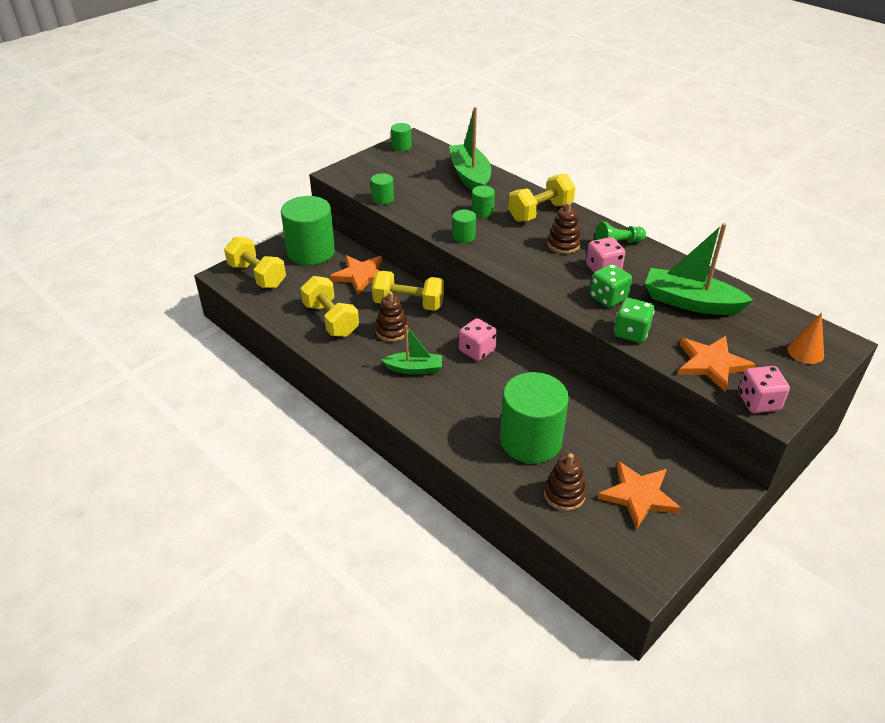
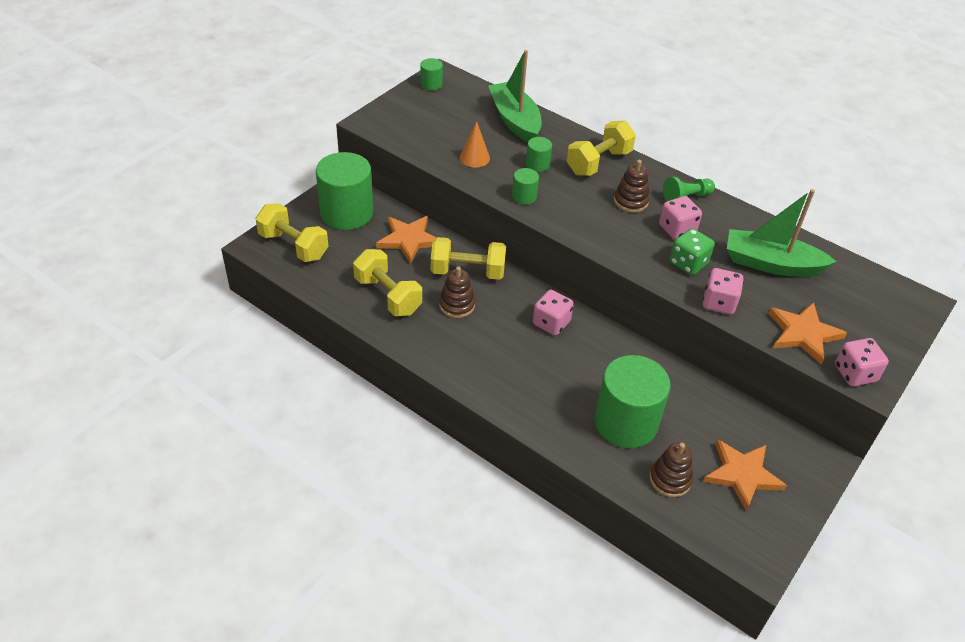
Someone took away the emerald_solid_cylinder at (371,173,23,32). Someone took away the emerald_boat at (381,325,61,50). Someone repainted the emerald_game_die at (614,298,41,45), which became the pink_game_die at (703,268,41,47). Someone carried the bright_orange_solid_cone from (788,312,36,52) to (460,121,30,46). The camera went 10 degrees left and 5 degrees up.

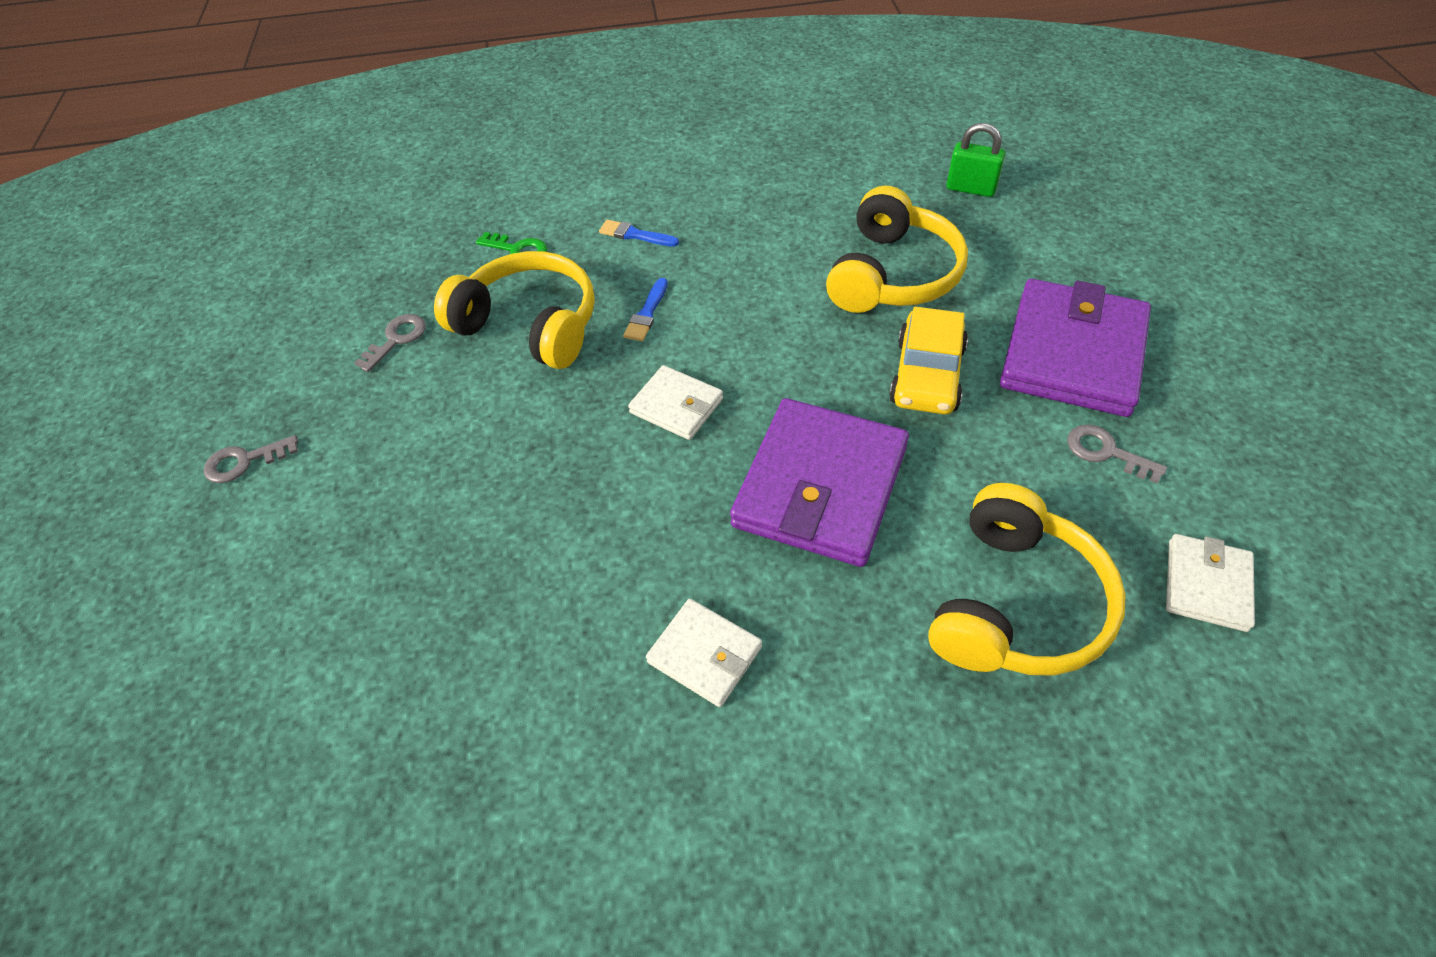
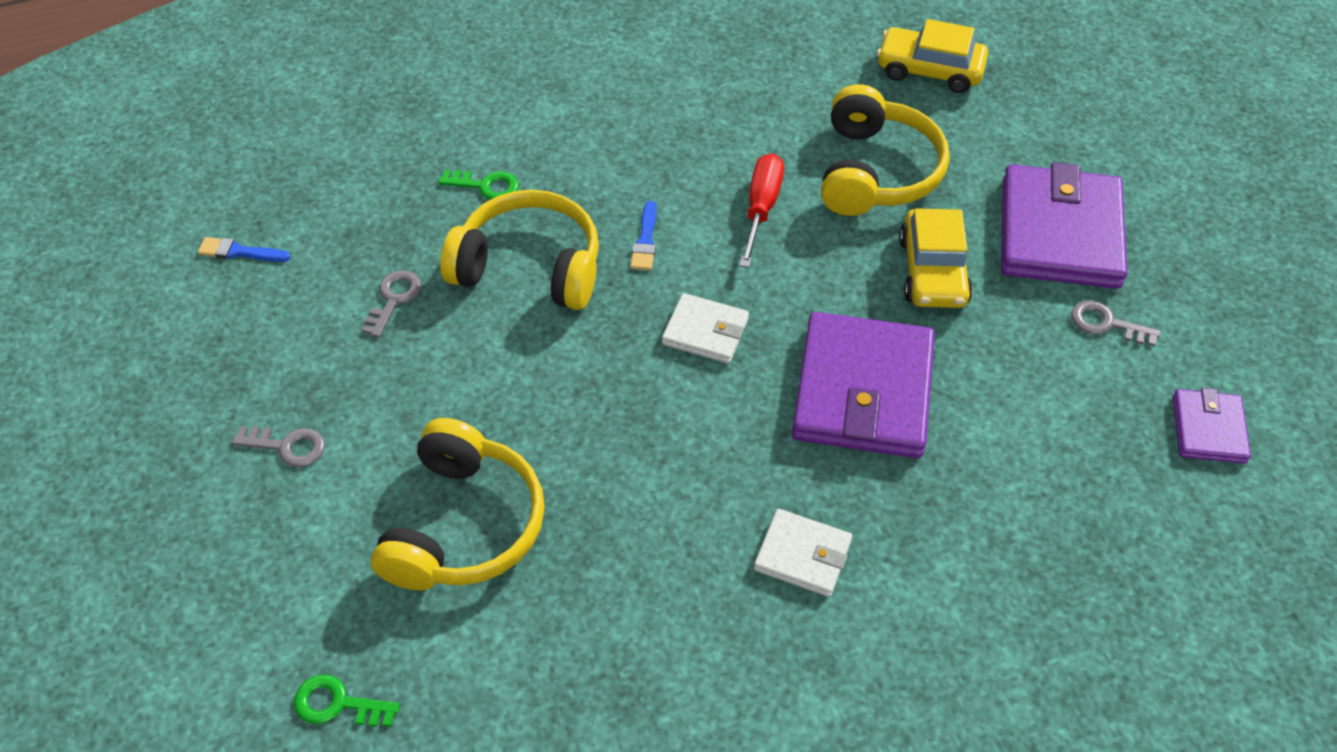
Someone rotated the gray_key at (204,435,94,48) by 135 degrees counterclockwise. Someone carried the royal_blue_paintbrush from (599,220,80,27) to (198,237,92,25). Someone carried the yellow_over-ear_headphones from (928,483,198,193) to (371,418,174,172). Someone swapped the emerald_small_lock at (947,123,58,74) for the yellow_automobile at (877,19,111,74). Someone repainted the white_card_wallet at (1166,534,89,98), which became the purple_card_wallet at (1173,388,78,76). Someone put down the emerald_key at (294,674,106,53). Someone put down the red_flat_screwdriver at (739,153,45,115). The camera went 15 degrees left and 0 degrees up.

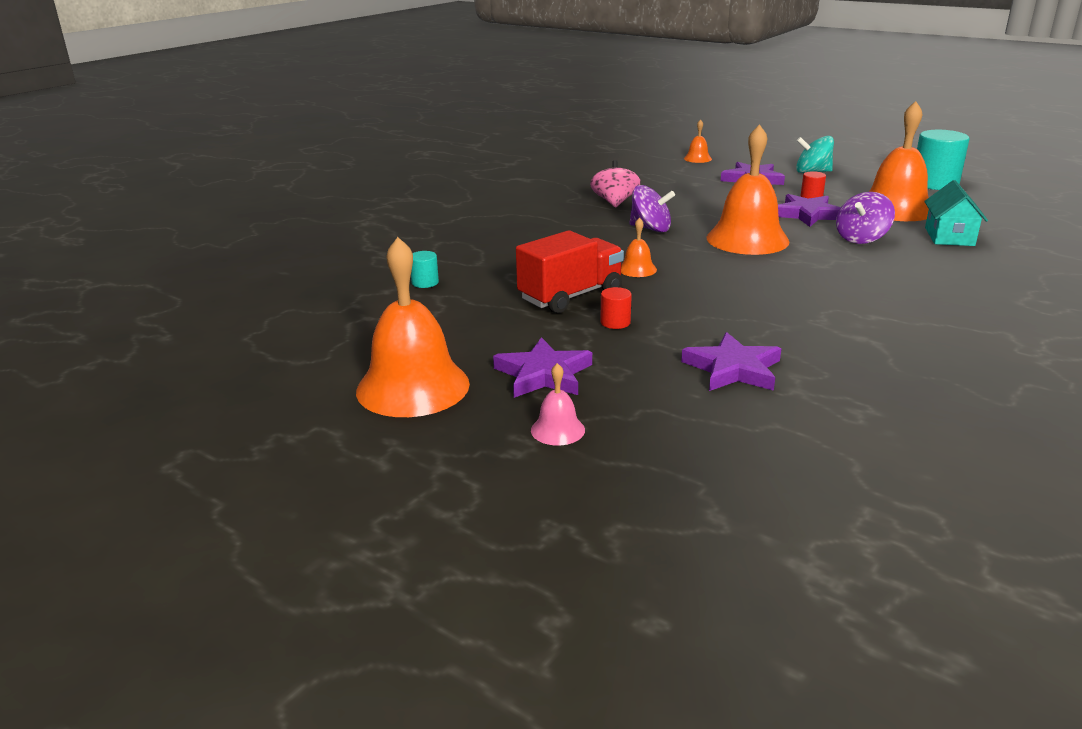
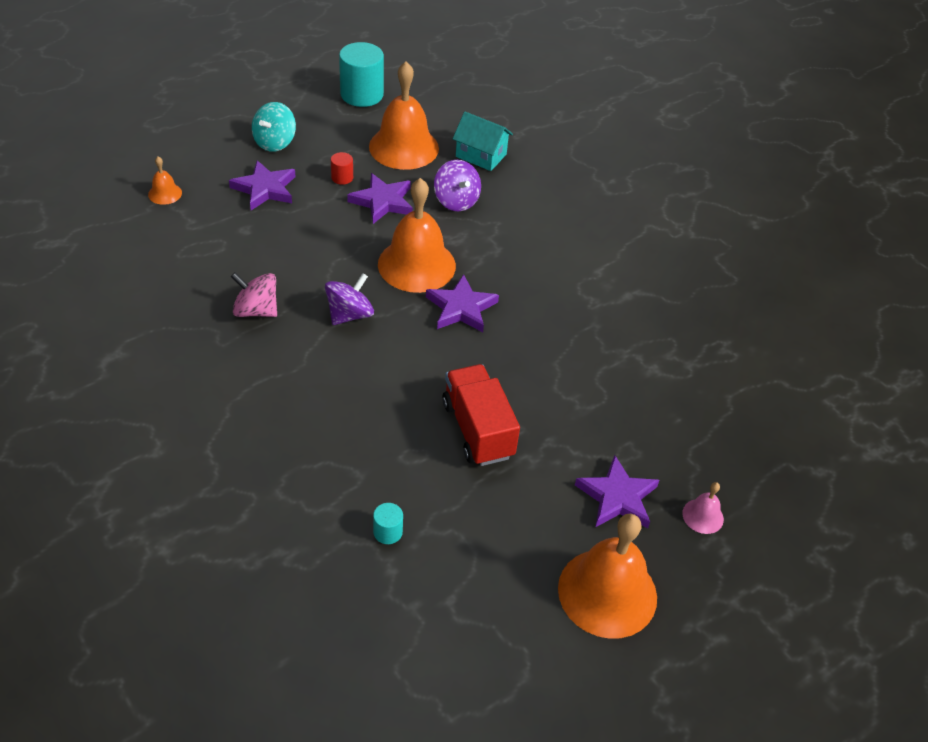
Someone took away the red_solid_cylinder at (600,287,32,42). Someone took away the bright_orange_school_bell at (621,217,36,60). Someone carried the purple_star_shape from (681,332,101,59) to (426,274,73,58). The camera went 75 degrees left and 20 degrees up.

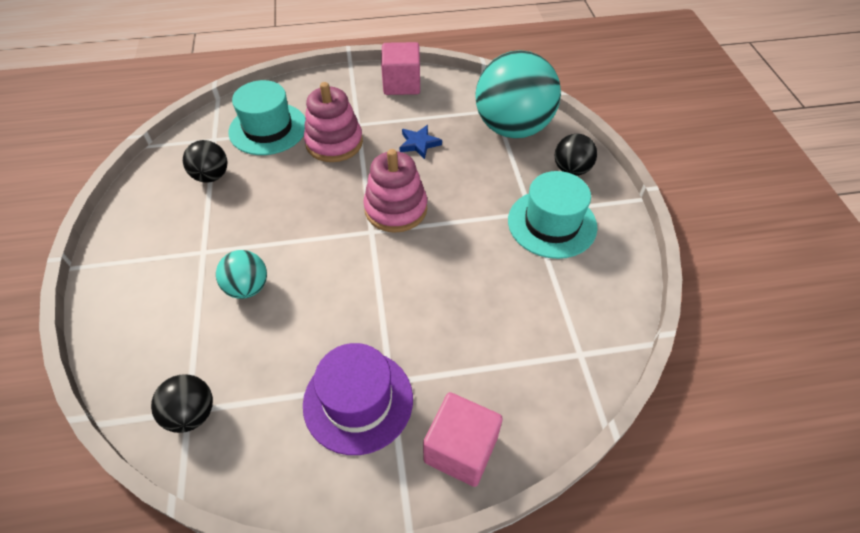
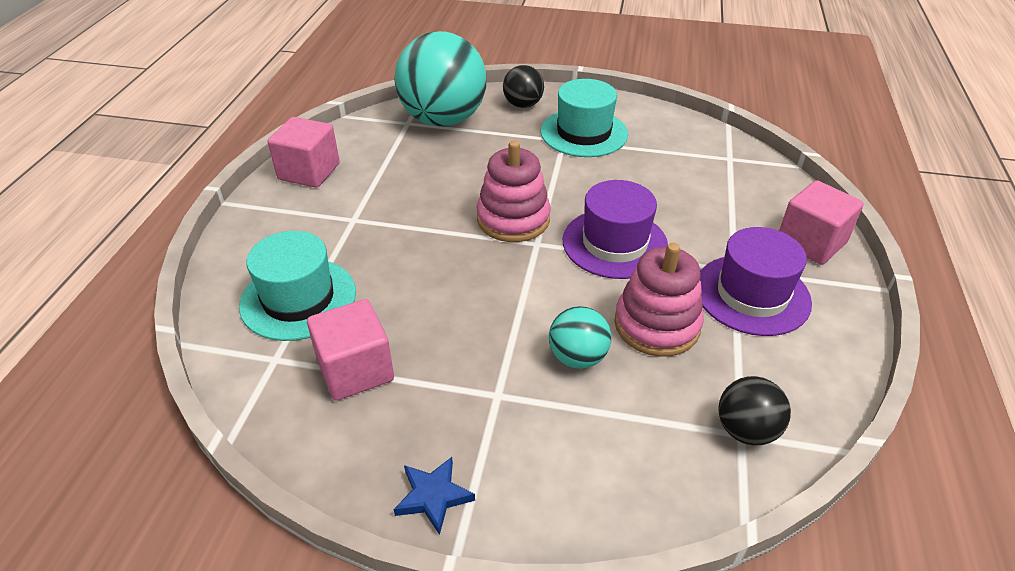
Someone swapped the ebony_sphere at (183,140,45,43) for the pink_block at (307,299,87,102). Someone carried the pink_stacking_toy from (304,82,59,80) to (614,243,90,114). Someone carried the royal_blue_star_shape from (399,125,43,34) to (394,457,81,78). Someone put down the purple_hat at (563,180,105,99). The camera went 70 degrees left and 10 degrees down.

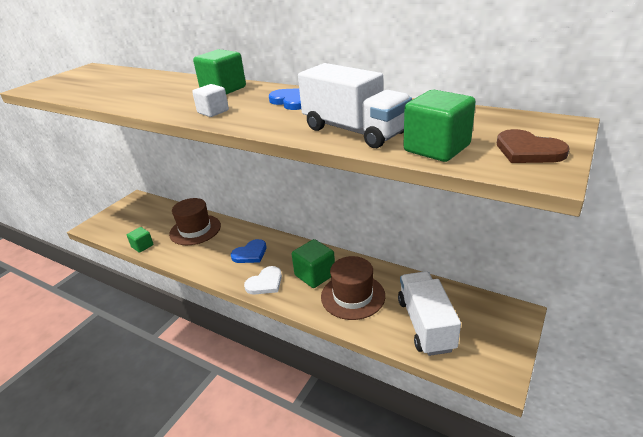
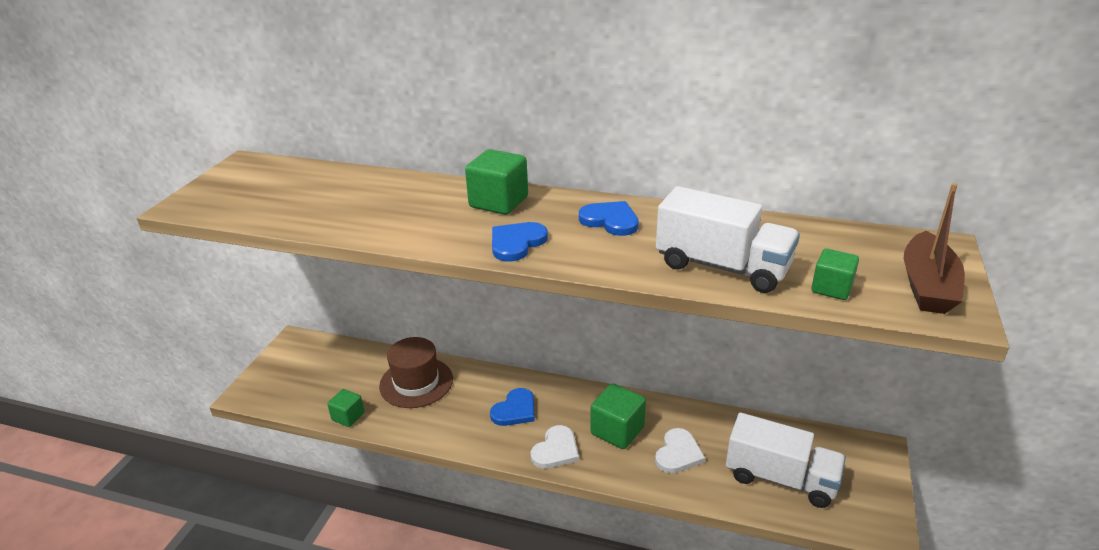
Someone swapped the white_block at (192,84,37,33) for the royal_blue_heart_shape at (492,222,56,40). Someone swapped the dark_brown_hat at (321,256,64,64) for the white_heart_shape at (655,428,50,45). Someone rotated the white_truck at (398,271,63,85) by 135 degrees clockwise. Someone scaled the emerald_block at (403,90,73,72) by 0.62. Someone swapped the dark_brown_heart_shape at (497,129,73,34) for the dark_brown_boat at (904,183,61,131). The camera went 15 degrees left and 0 degrees up.

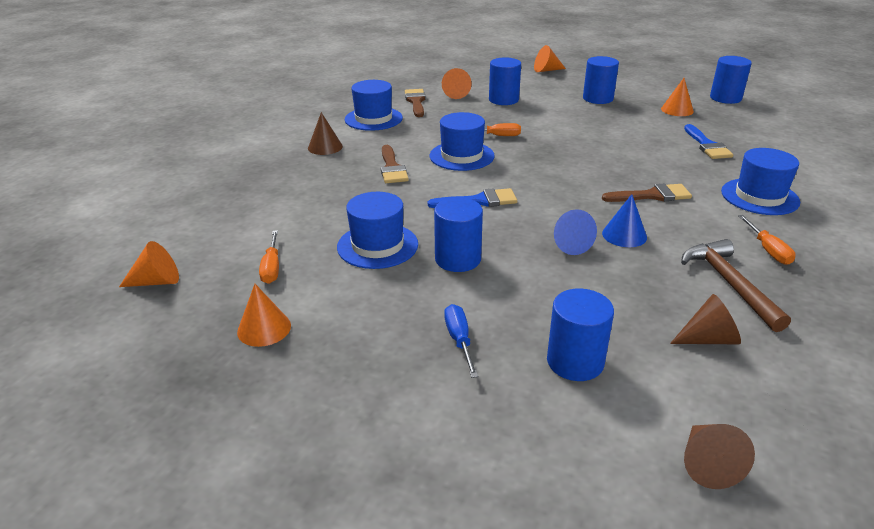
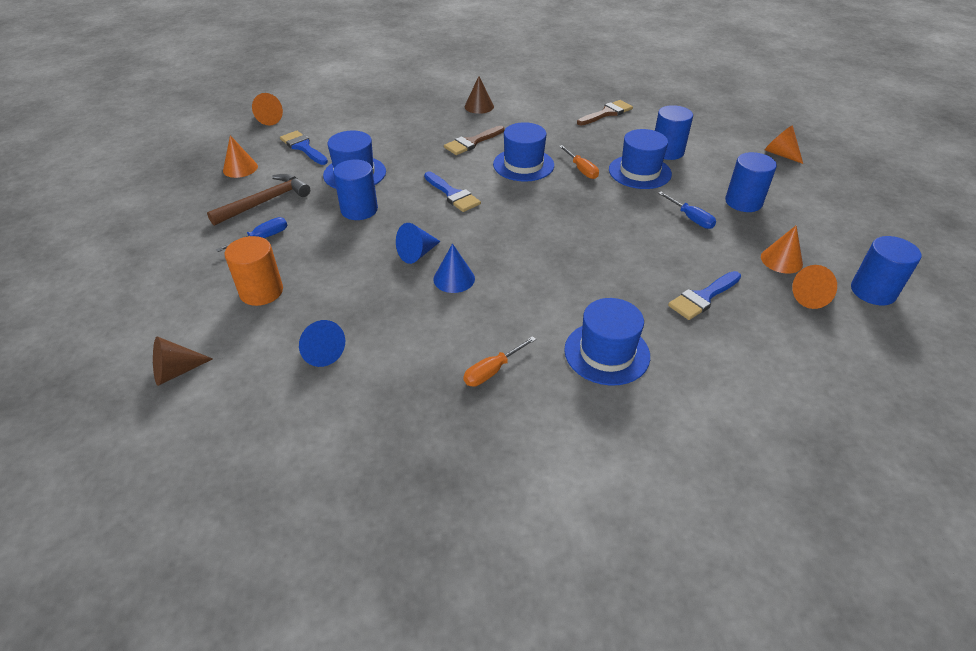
Someone swapped the bright_orange_flat_screwdriver at (259,230,20,54) for the royal_blue_paintbrush at (280,131,48,34). Someone carried the royal_blue_hat from (345,80,58,51) to (609,129,63,60). Someone carried the bright_orange_solid_cone from (442,68,30,31) to (792,265,45,44). Someone repainted the royal_blue_solid_cylinder at (547,289,67,92), which became the bright_orange_solid_cylinder at (225,236,58,70). Someone took away the dark_brown_paintbrush at (602,184,90,18). Someone repainted the dark_brown_solid_cone at (670,294,71,50), which became the royal_blue_solid_cone at (299,320,46,47). Someone carried the dark_brown_carpenter's_hammer from (681,239,110,93) to (207,174,103,52). Someone put down the royal_blue_flat_screwdriver at (658,192,58,37). The camera went 60 degrees right and 10 degrees up.

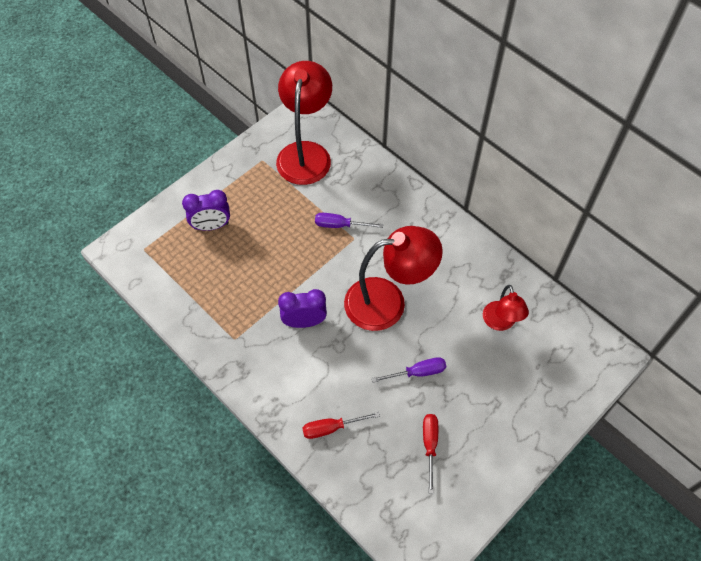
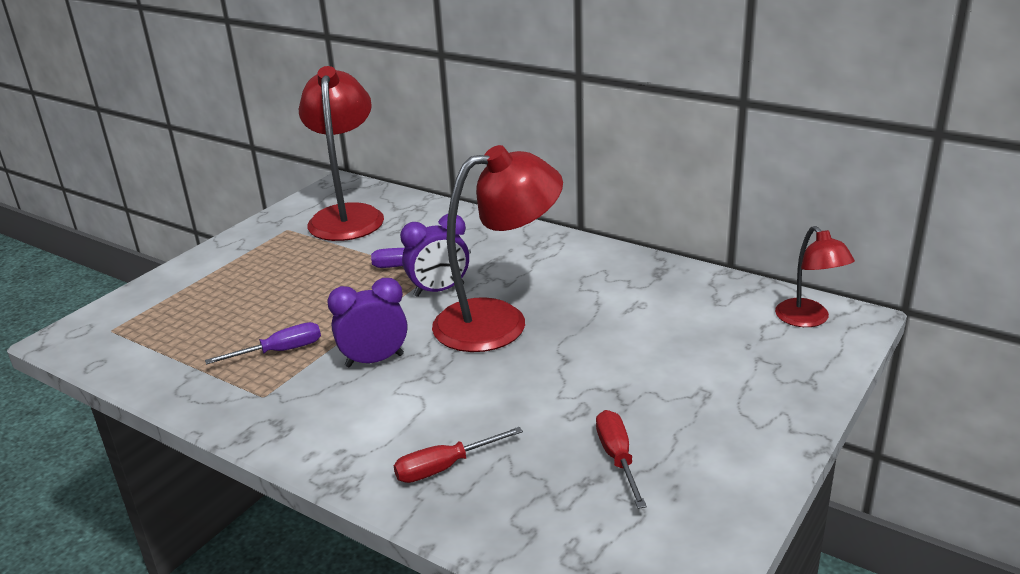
Someone carried the purple_alarm_clock from (182,190,48,41) to (400,214,69,83). Someone carried the purple_flat_screwdriver from (372,357,74,25) to (205,322,116,42). Someone carried the red_reading_lamp from (483,285,46,46) to (775,226,80,101). The camera went 10 degrees left and 30 degrees down.

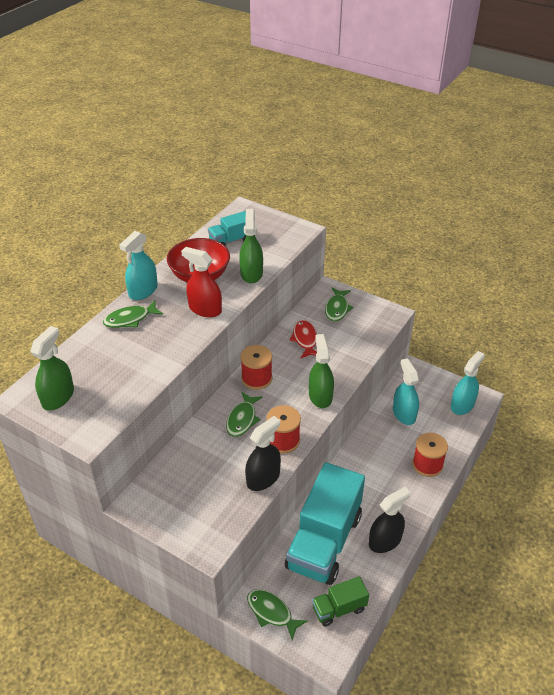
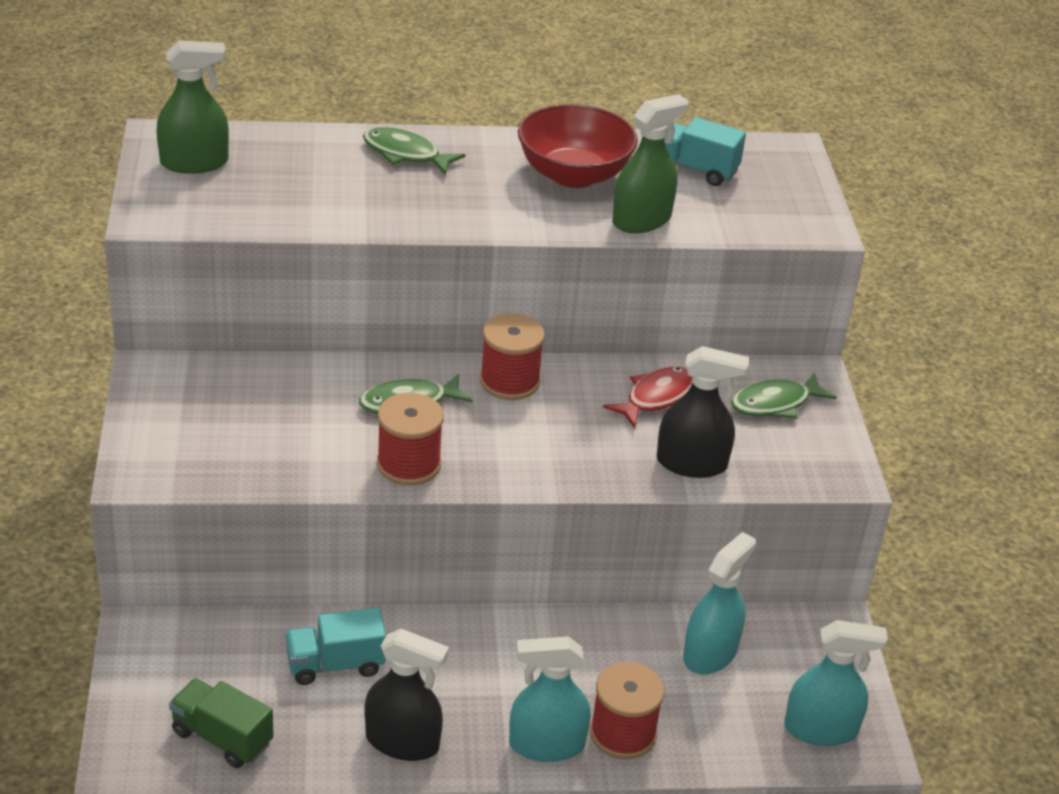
Someone carried the turquoise_spray_bottle from (119,231,39,69) to (509,636,82,126). Someone took away the red_spray_bottle at (181,247,41,71). Someone carried the ebony_spray_bottle from (245,416,36,75) to (657,346,92,132). Someone took away the emerald_toy_fish at (247,589,61,51). Someone scaled the turquoise_truck at (285,462,80,123) by 0.47. Someone took away the emerald_spray_bottle at (309,334,25,74). The camera went 50 degrees right and 5 degrees down.

